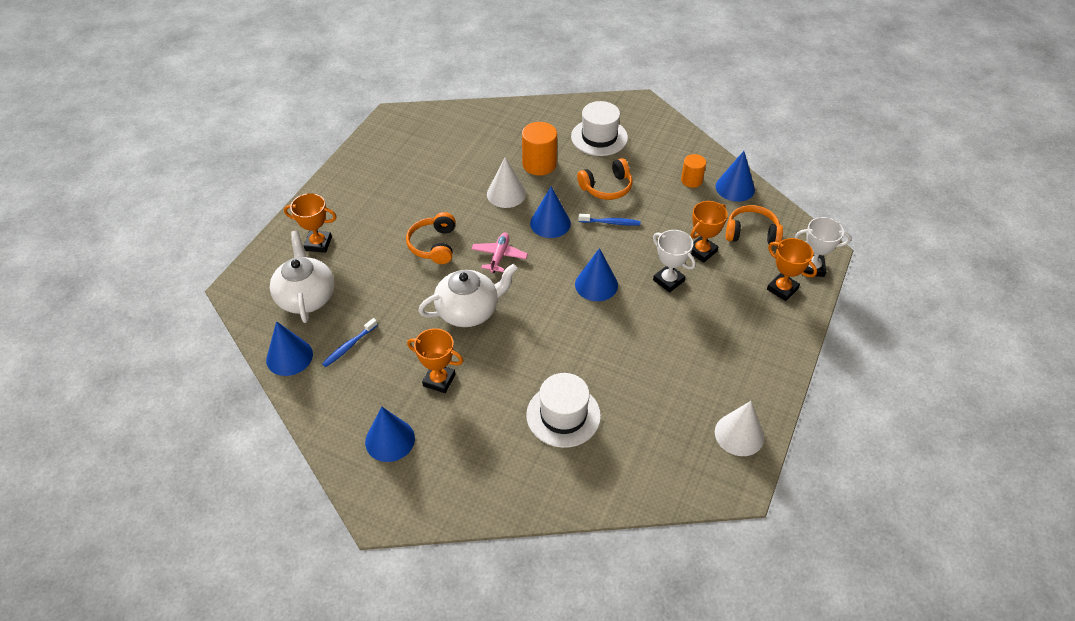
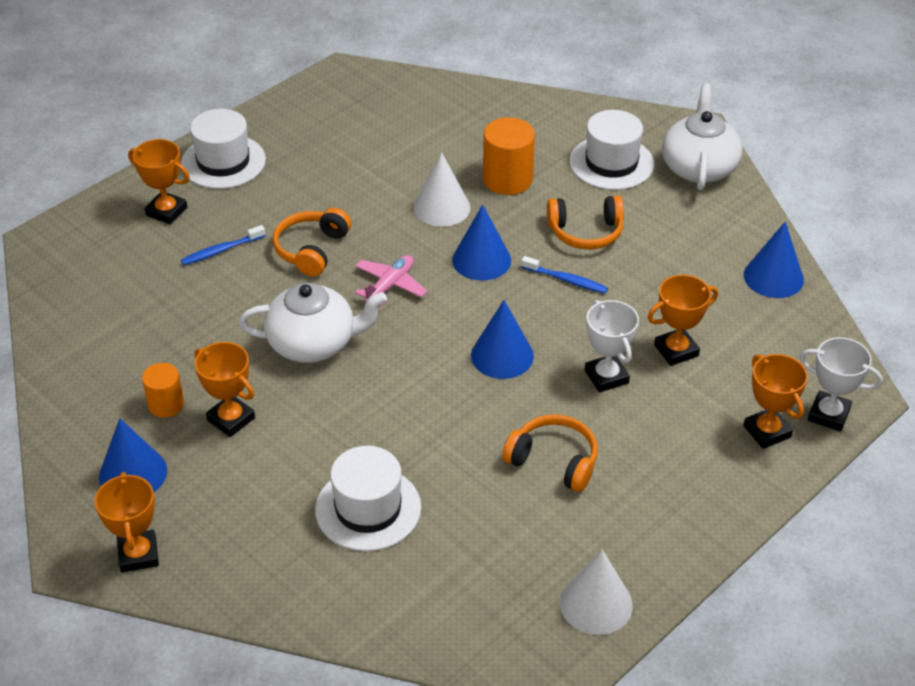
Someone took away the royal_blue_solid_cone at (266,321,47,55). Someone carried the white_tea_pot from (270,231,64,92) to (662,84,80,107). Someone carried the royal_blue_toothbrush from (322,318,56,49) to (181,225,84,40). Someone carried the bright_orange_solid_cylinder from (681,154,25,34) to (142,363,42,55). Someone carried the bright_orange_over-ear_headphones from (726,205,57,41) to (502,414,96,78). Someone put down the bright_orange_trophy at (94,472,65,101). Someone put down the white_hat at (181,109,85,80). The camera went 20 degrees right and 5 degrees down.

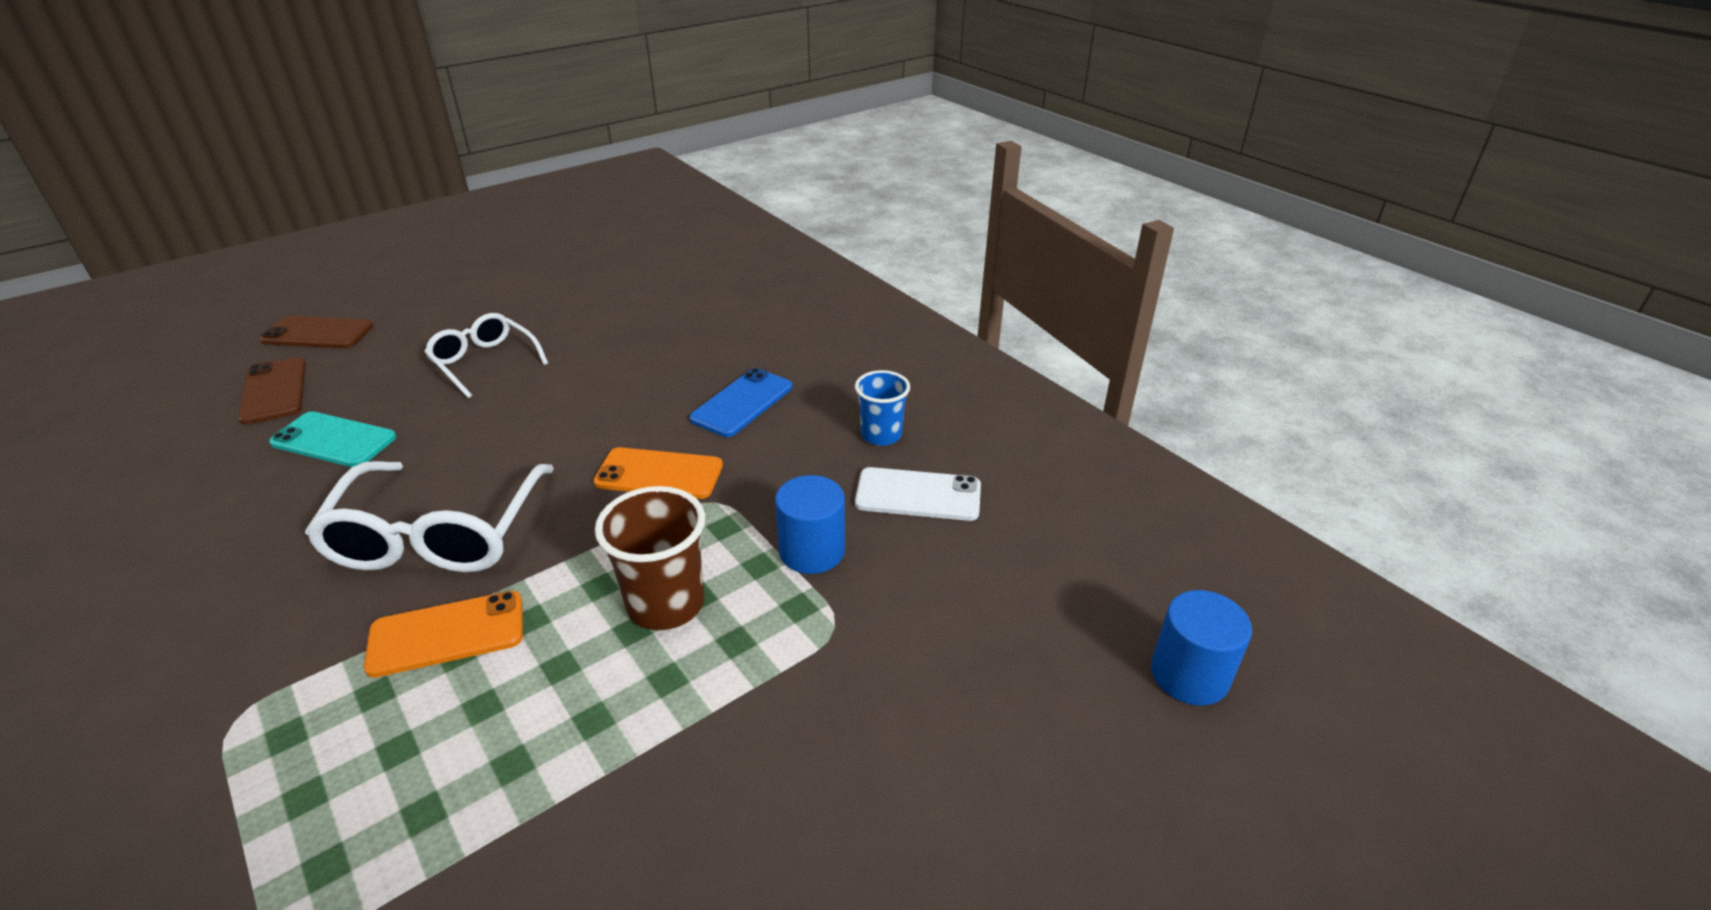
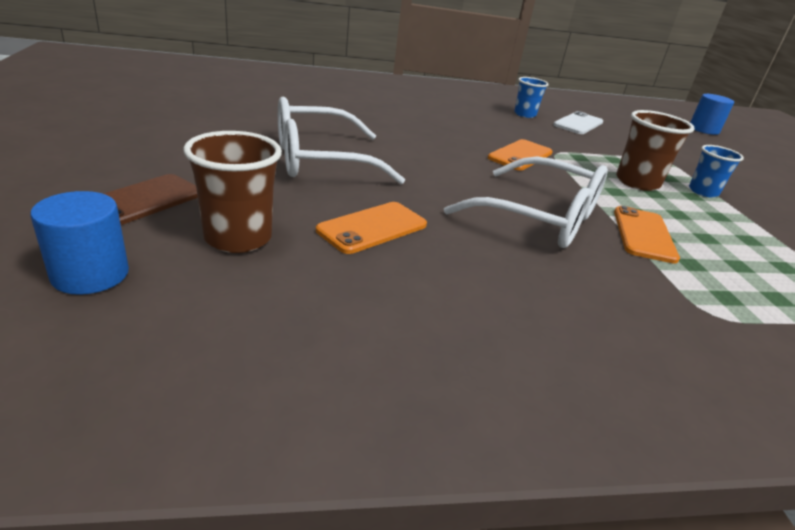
Someone swapped the dark_brown_smartphone at (238,357,68,68) for the dark_brown_cup at (183,131,99,122). Someone repainted the turquoise_smartphone at (269,411,127,56), which became the bright_orange_smartphone at (316,202,111,52). Someone scaled the white_spectacles at (424,313,124,85) by 1.61. Someone took away the royal_blue_smartphone at (689,368,103,69). Someone carried the royal_blue_solid_cylinder from (775,475,70,99) to (30,191,99,104). Someone put down the royal_blue_cup at (689,145,55,53). The camera went 65 degrees left and 5 degrees down.

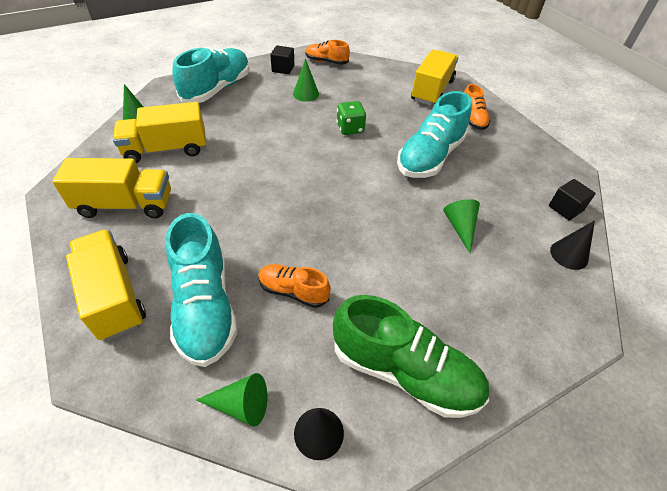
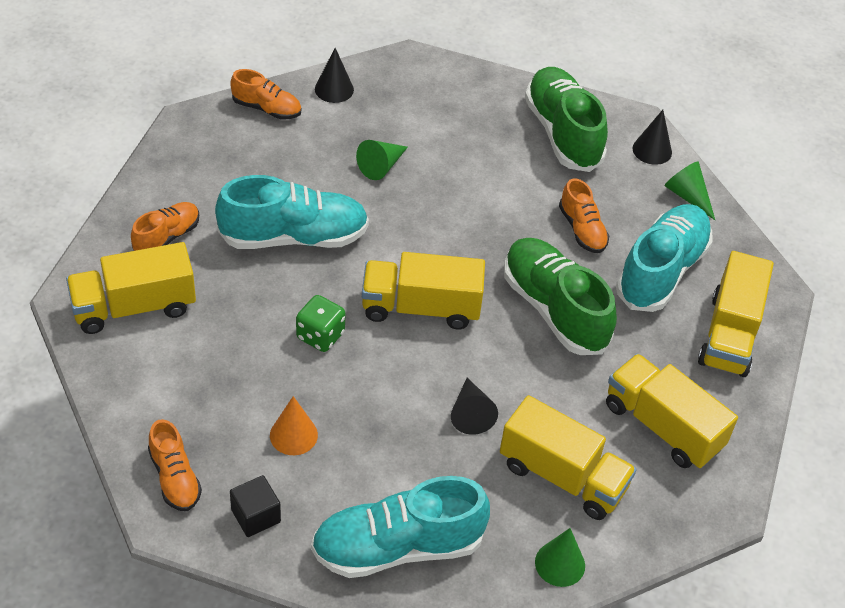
Someone repainted the emerald_solid_cone at (293,59,26,43), which became the bright_orange_solid_cone at (270,396,48,59). Someone swapped the ebony_block at (549,179,47,41) for the bright_orange_lace-up_shoe at (230,69,71,50). Someone put down the yellow_truck at (362,252,123,77). Someone put down the ebony_solid_cone at (451,378,47,57). Someone put down the emerald_lace-up_shoe at (504,238,113,117). The camera went 135 degrees left and 0 degrees up.

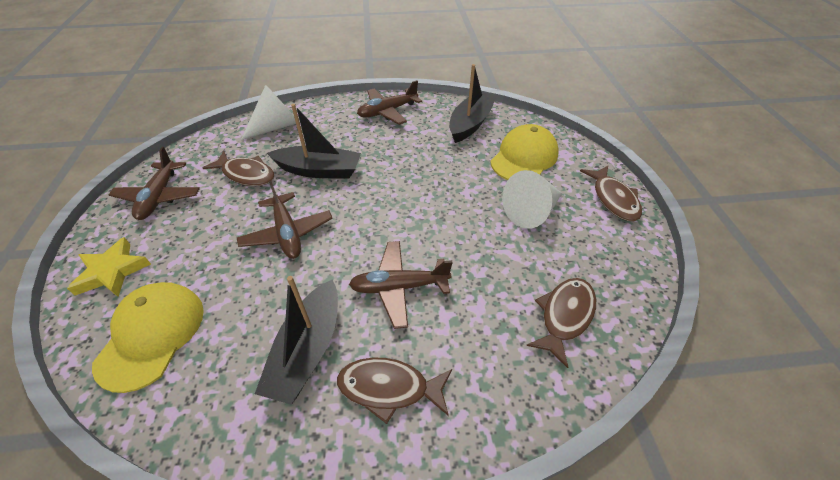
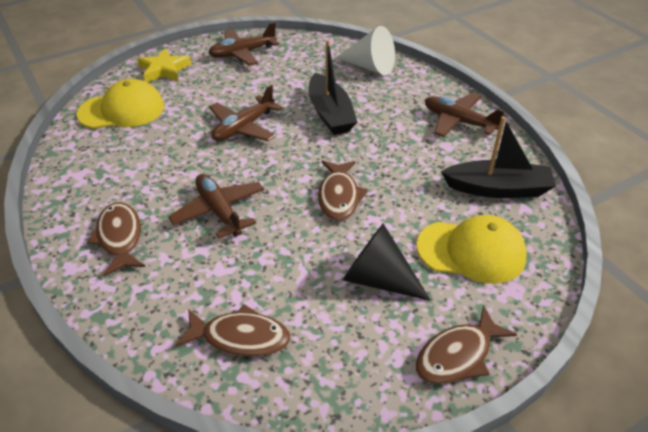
Someone carried the dark_brown_toy_fish from (202,151,72,35) to (318,160,50,61). Someone took away the ebony_boat at (255,276,83,128). Someone repainted the white_solid_cone at (502,170,60,59), which became the ebony_solid_cone at (343,224,88,77). The camera went 65 degrees right and 5 degrees down.

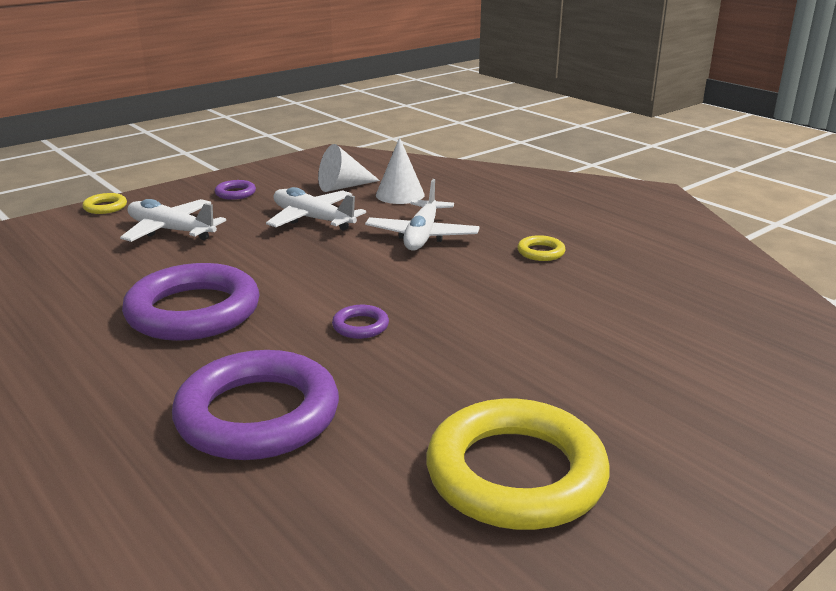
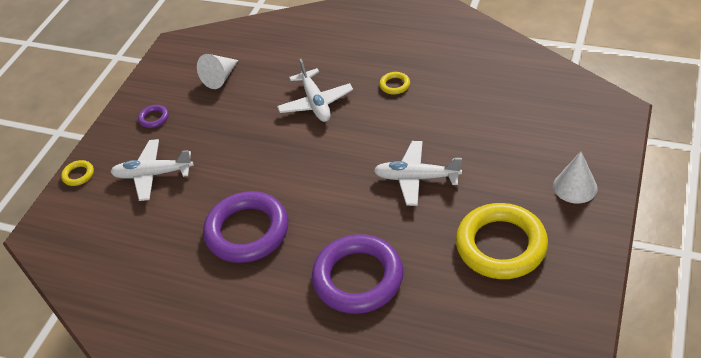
Someone carried the white_plane from (266,187,100,44) to (374,141,88,65). Someone took away the purple_torus at (332,305,57,34). Someone carried the white_solid_cone from (376,137,49,67) to (553,151,45,53). The camera went 25 degrees left and 20 degrees up.

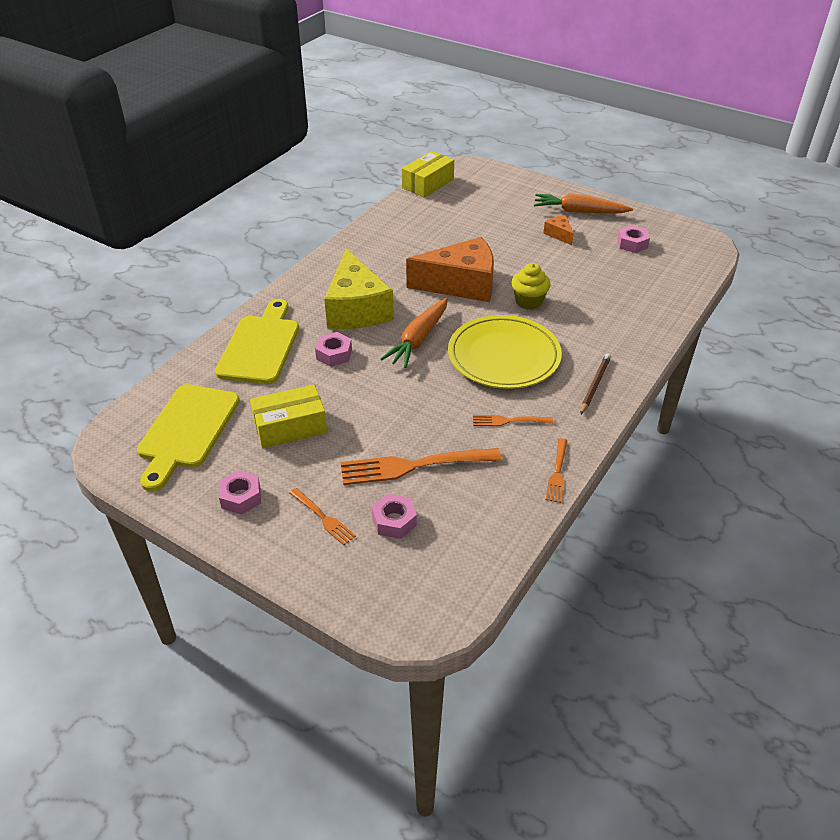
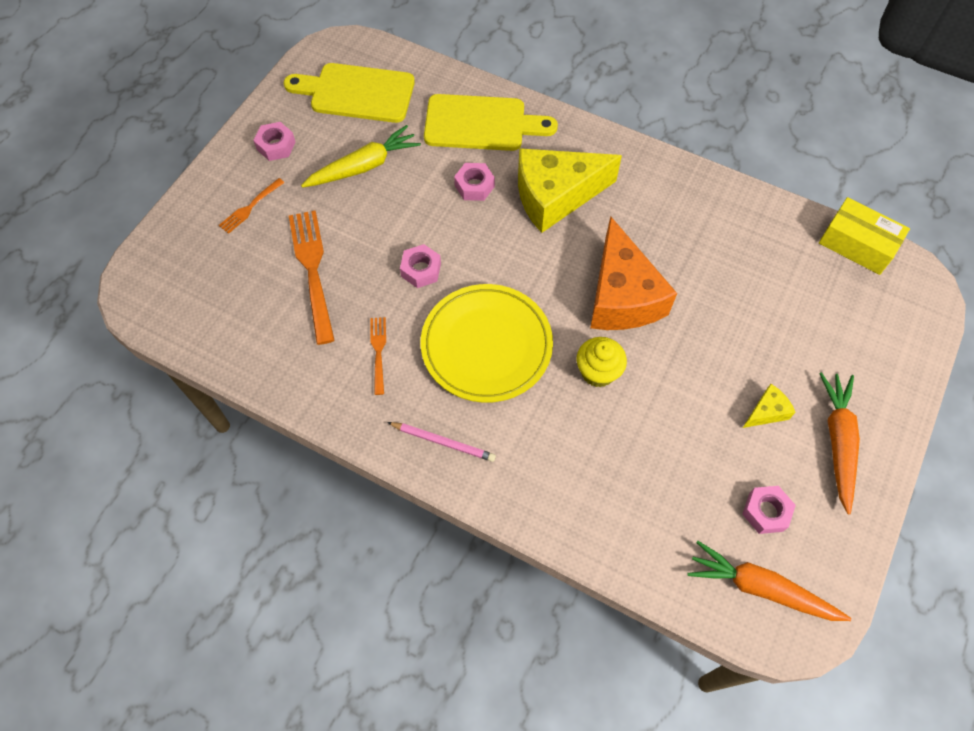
Someone swapped the yellow_parcel at (250,385,77,63) for the yellow_toy_carrot at (301,125,120,63). Someone carried the pink_nut from (372,494,45,45) to (400,244,41,44). Someone carried the bright_orange_toy_carrot from (381,298,67,70) to (687,541,164,80). Someone repainted the bright_orange_cheese at (543,215,31,30), which became the yellow_cheese at (743,384,53,44). Someone took away the bright_orange_table_fork at (546,438,21,65). Someone repainted the dark_brown_lead_pencil at (581,354,30,60), which became the pink_lead_pencil at (387,422,109,40). The camera went 85 degrees right and 20 degrees up.

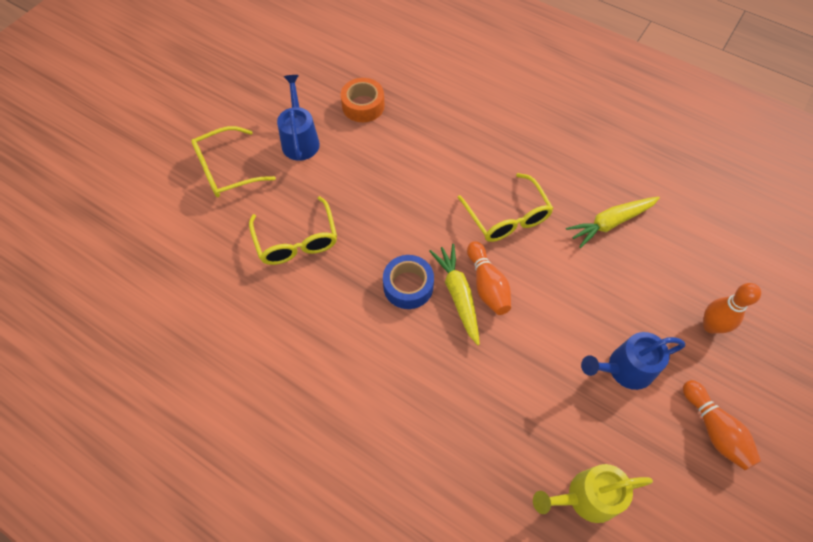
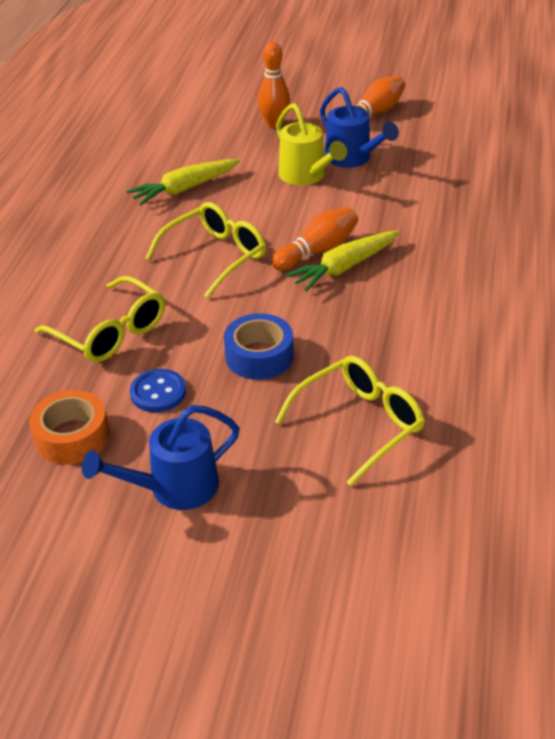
Someone carried the yellow_spectacles from (191,126,85,71) to (35,276,130,86). Someone carried the royal_blue_tape from (383,255,51,54) to (224,313,70,67). Someone carried the yellow_sprinkling_can from (533,464,120,59) to (276,103,71,82). Someone rotated the yellow_toy_carrot at (566,197,94,51) by 105 degrees clockwise. Someone put down the royal_blue_shirt_button at (130,369,56,43). The camera went 110 degrees left and 20 degrees down.

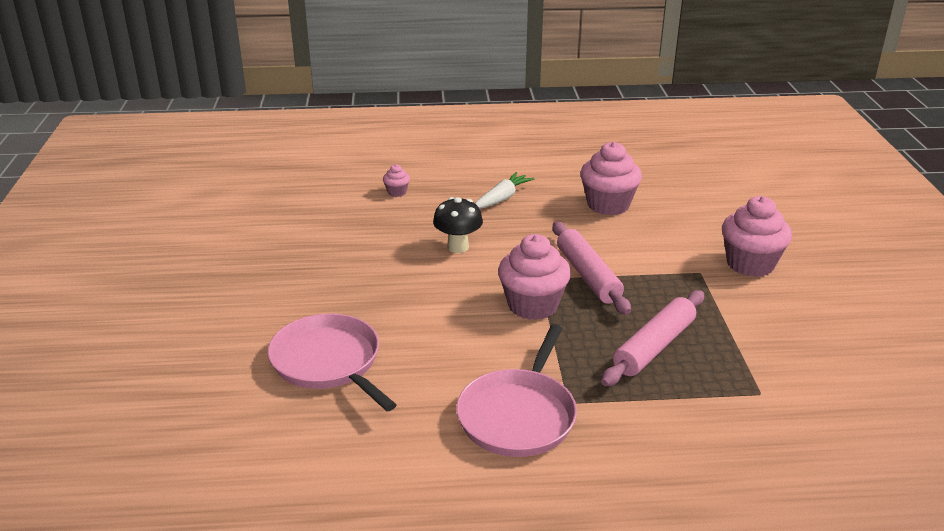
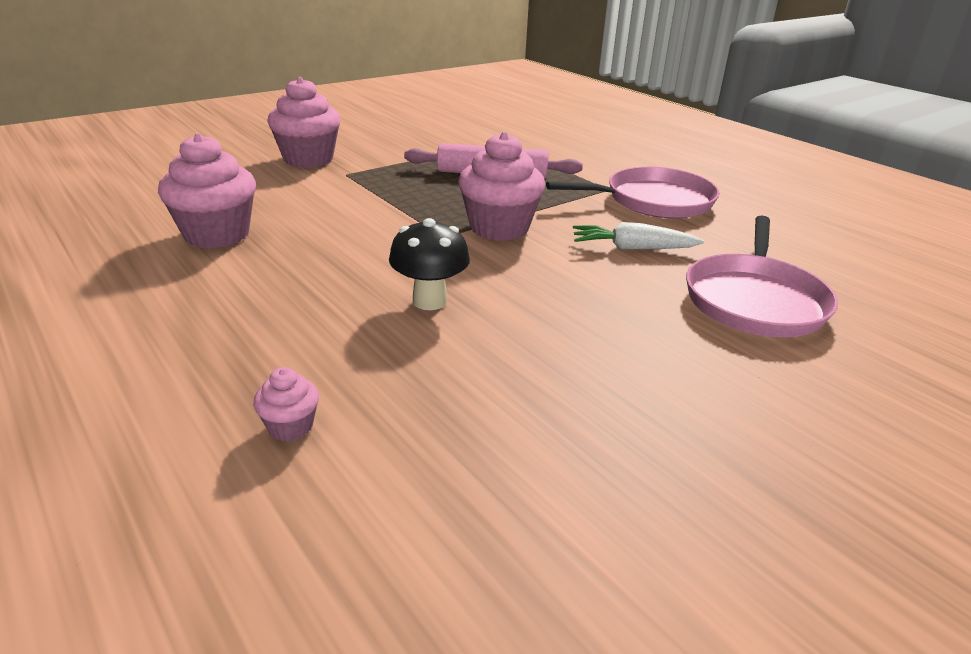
Someone carried the white_toy_carrot from (475,172,59,37) to (573,222,131,28). Someone took away the pink_rolling_pin at (553,222,78,93). The camera went 125 degrees left and 0 degrees up.

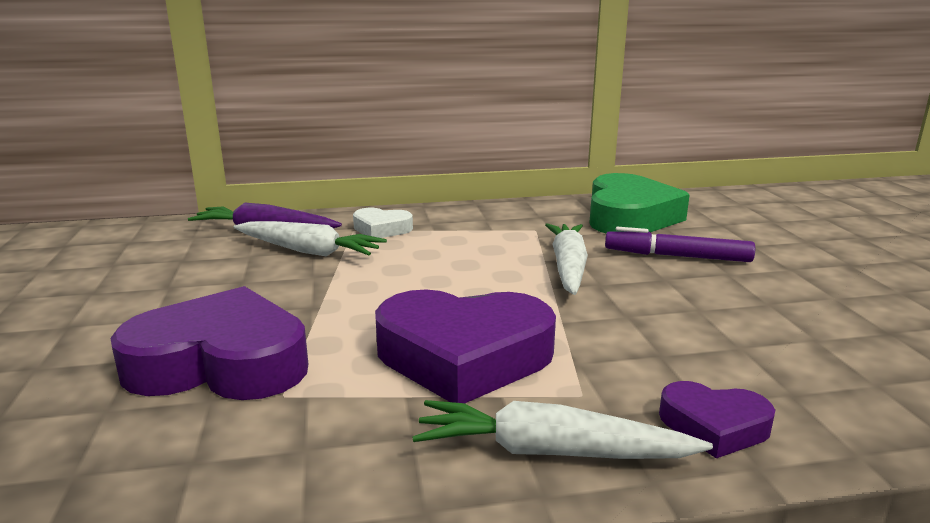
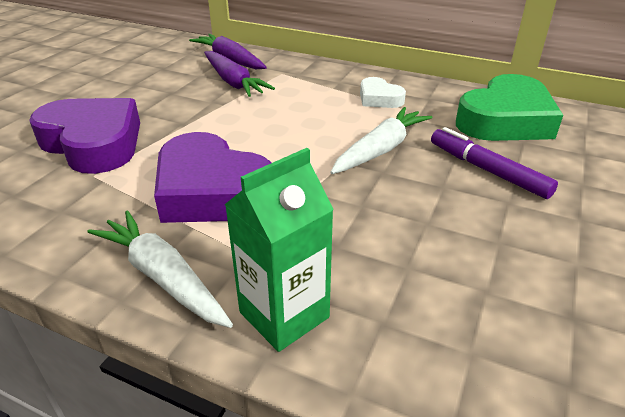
Someone repainted the white_toy_carrot at (233,221,154,36), which became the purple_toy_carrot at (204,51,71,46). Someone carried the white_heart_shape from (353,208,60,30) to (360,77,46,31). Someone swapped the purple_heart_shape at (659,381,116,77) for the emerald_juice_carton at (225,148,109,204). The camera went 35 degrees right and 15 degrees up.

